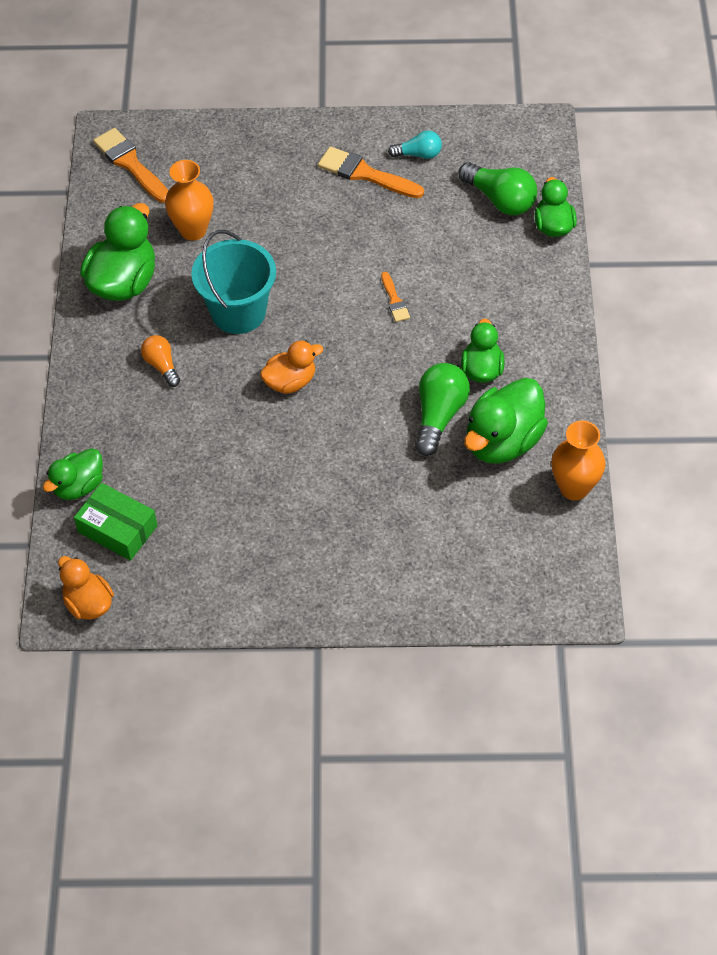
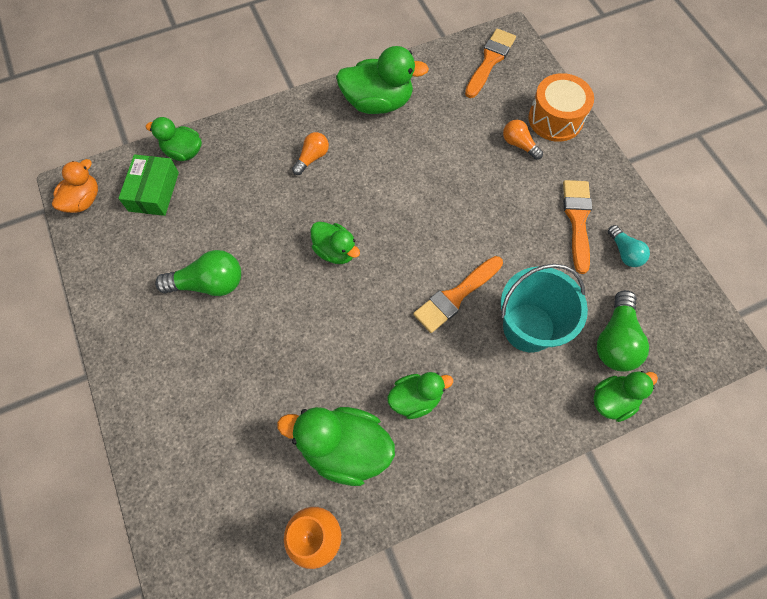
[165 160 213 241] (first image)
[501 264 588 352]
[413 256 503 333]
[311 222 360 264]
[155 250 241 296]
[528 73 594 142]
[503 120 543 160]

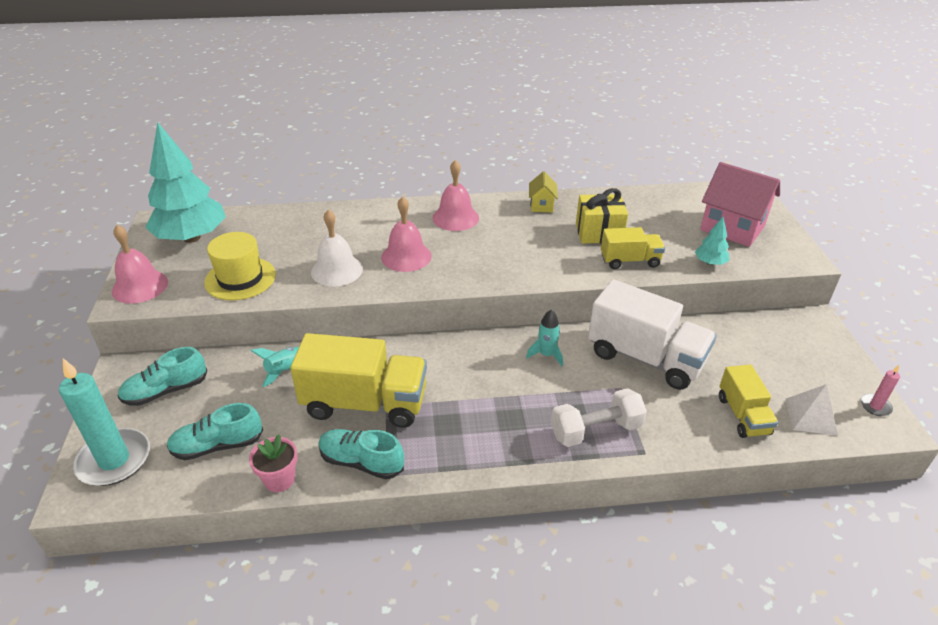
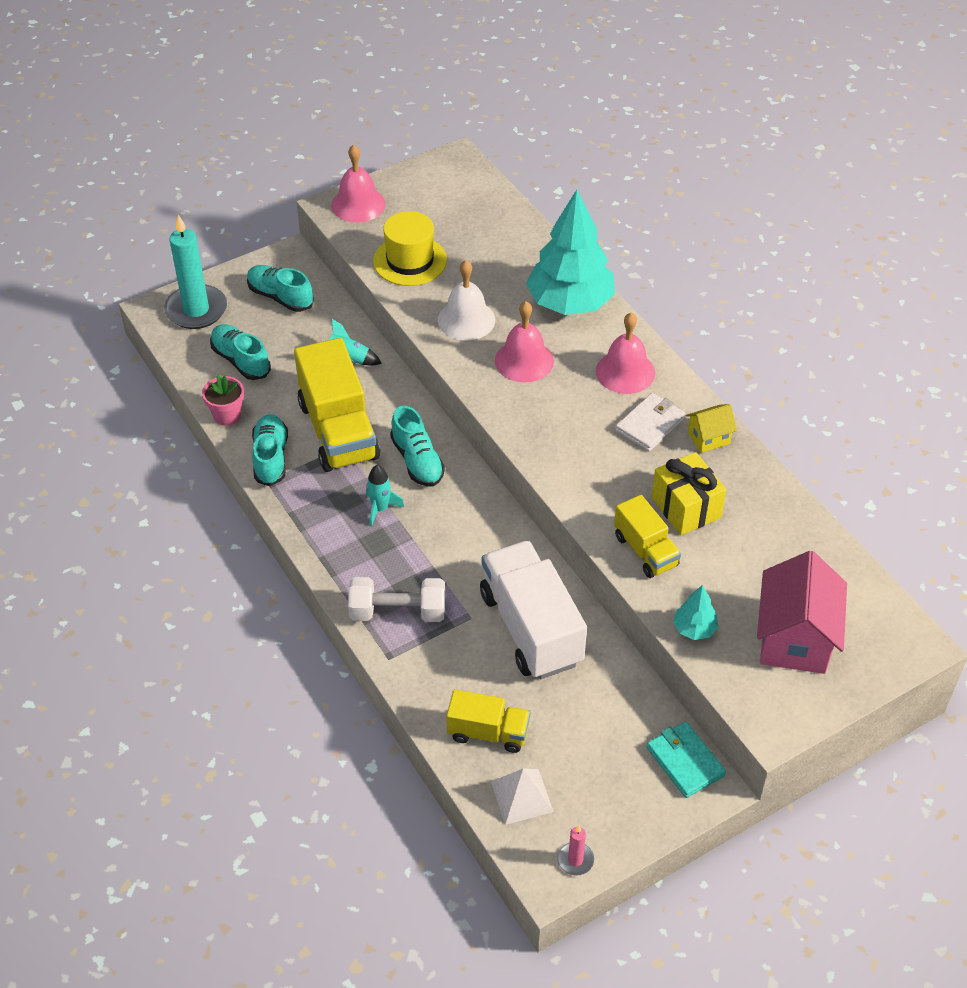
[526 190 615 315]
[480 540 587 679]
[366 465 404 527]
[447 689 530 753]
[348 577 445 622]
[615 393 686 452]
[390 406 445 486]
[647 722 726 798]

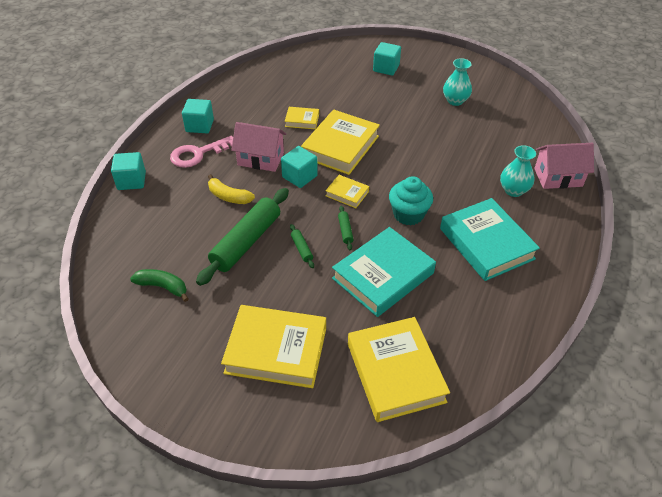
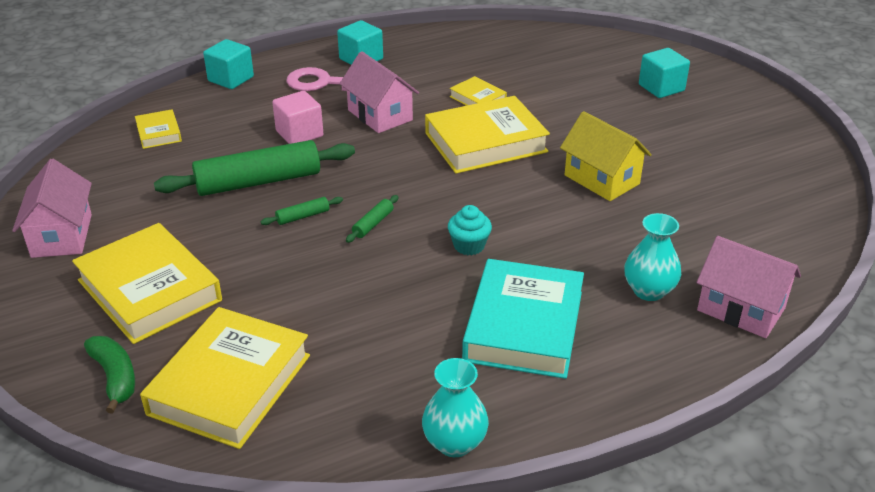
[422 358 489 457]
[281 146 318 188] (first image)
[272 91 323 144]
[135 109 182 149]
[448 205 492 255]
[261 197 343 225]
[332 227 436 317] (first image)
[84 336 135 414]
[560 111 652 201]
[12 159 92 258]

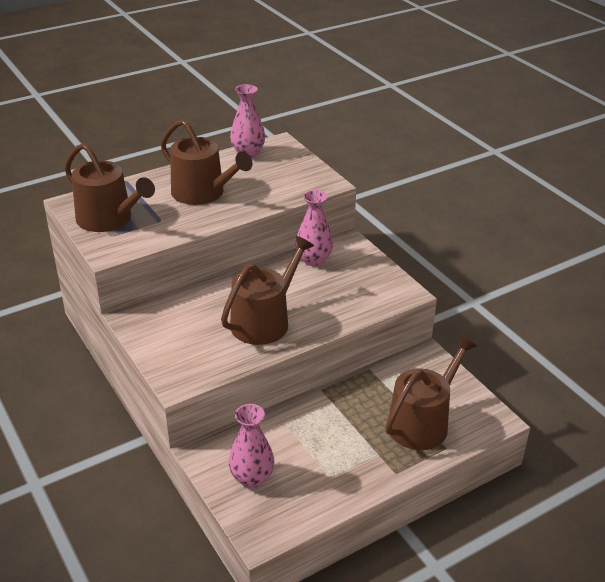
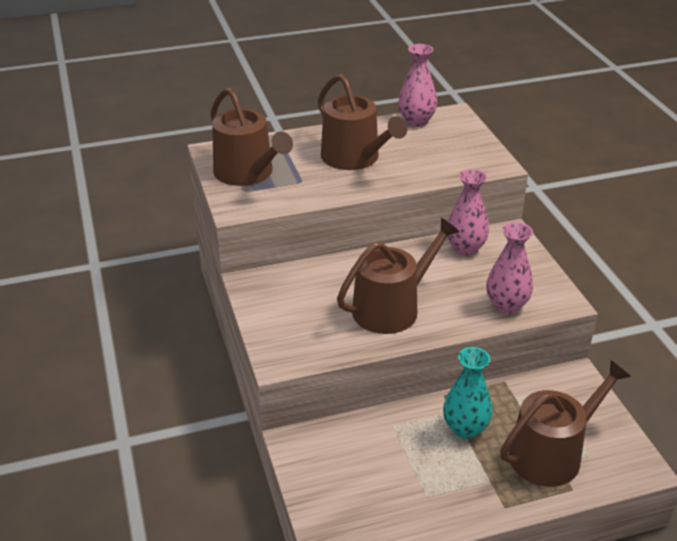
[486 222 533 314]
[443 347 492 439]

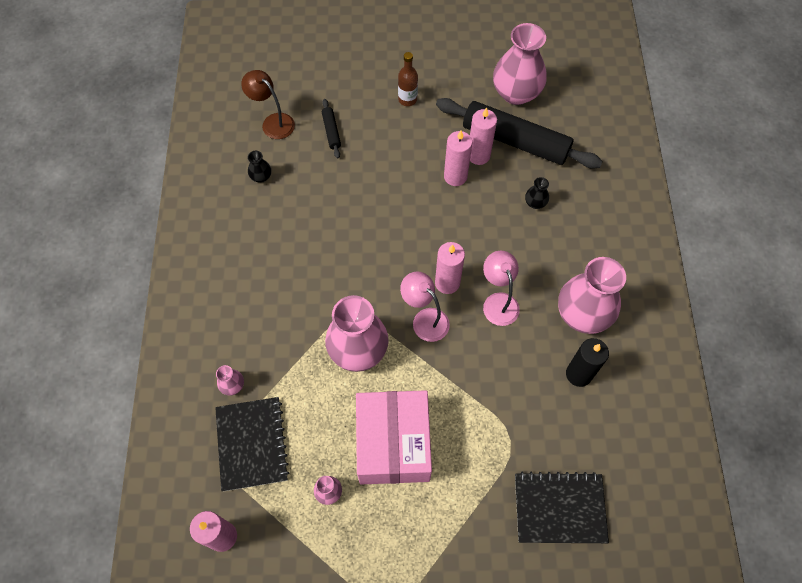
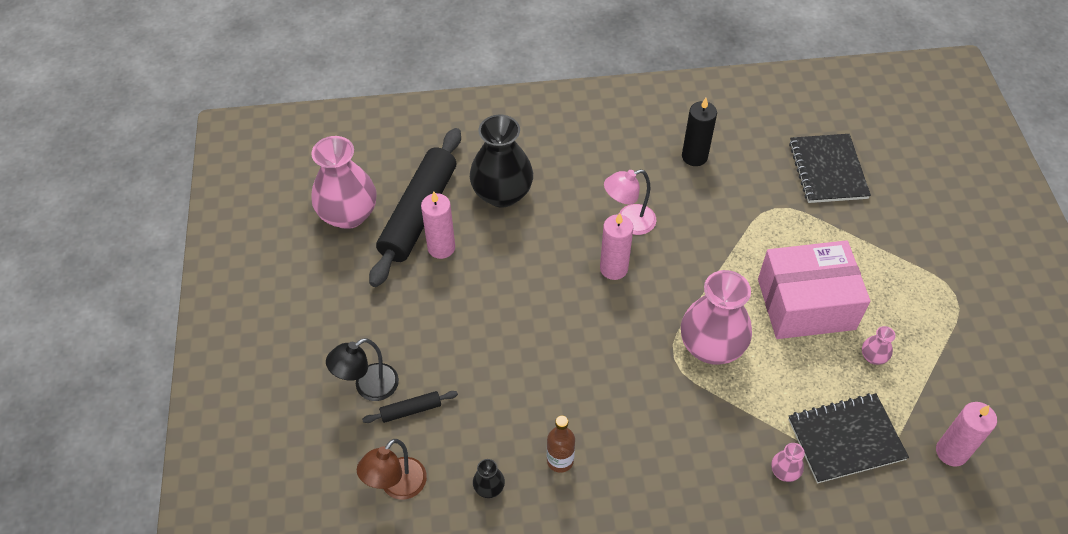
[547 416 575 473]
[444 131 472 186] (first image)
[470 115 533 207]
[558 257 626 334] (first image)
[400 271 450 342] (first image)
[326 338 399 401]

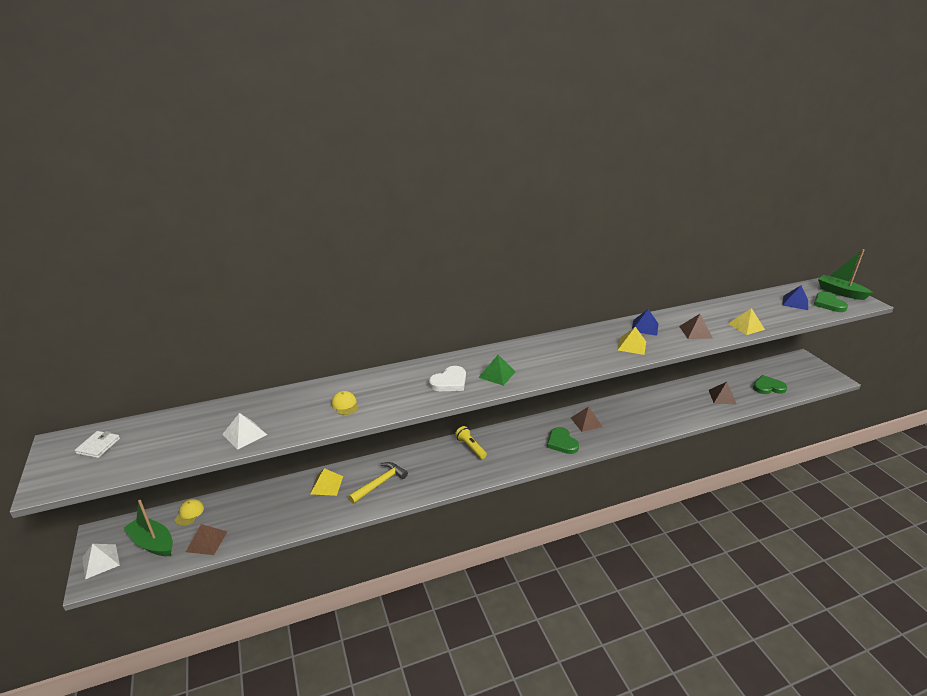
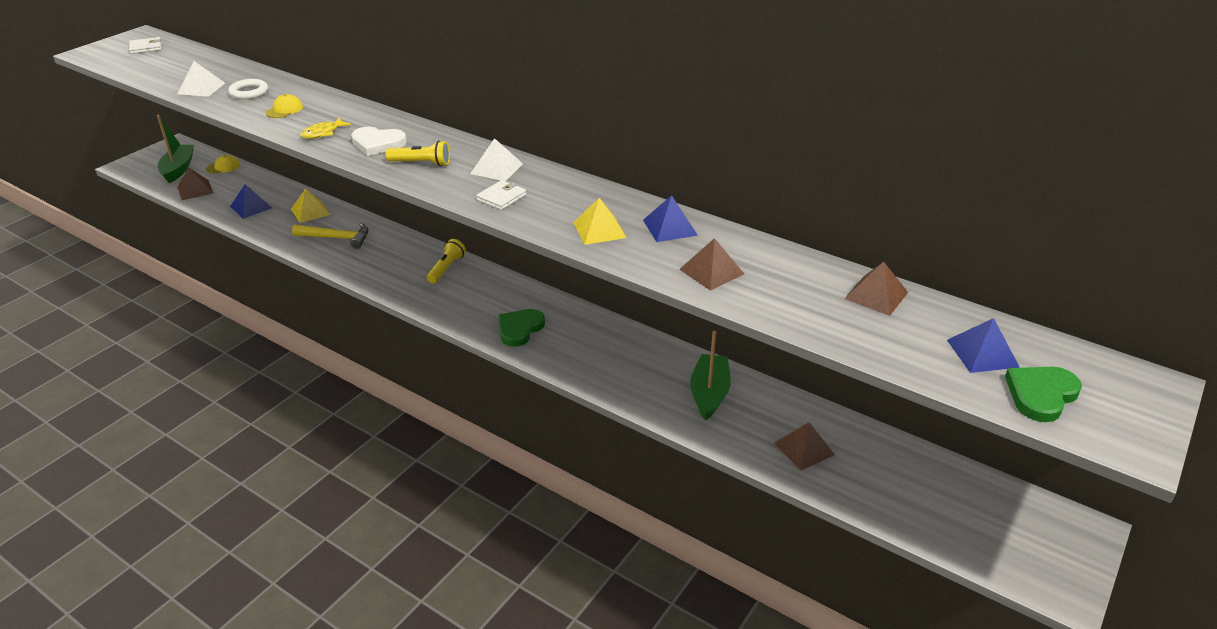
[690 331 731 421]
[728 308 765 335] (first image)
[385 141 450 166]
[753 375 787 394] (first image)
[844 262 908 316]
[470 138 523 181]
[228 79 268 99]
[300 118 351 139]
[476 180 526 210]
[230 184 272 219]

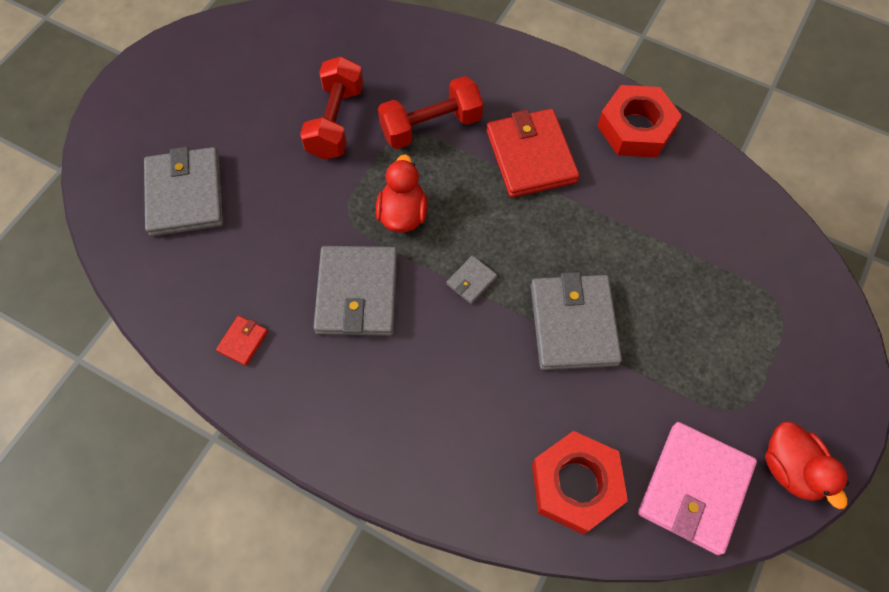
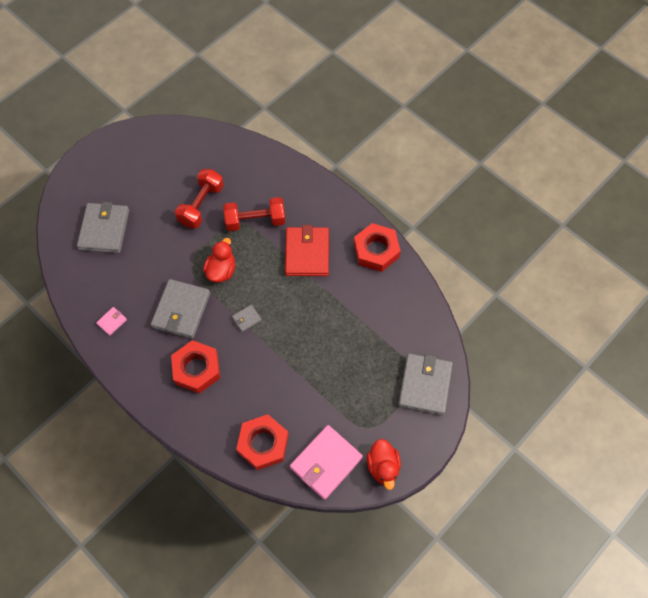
[398 353 453 415]
[96 307 127 336]
[171 340 220 394]

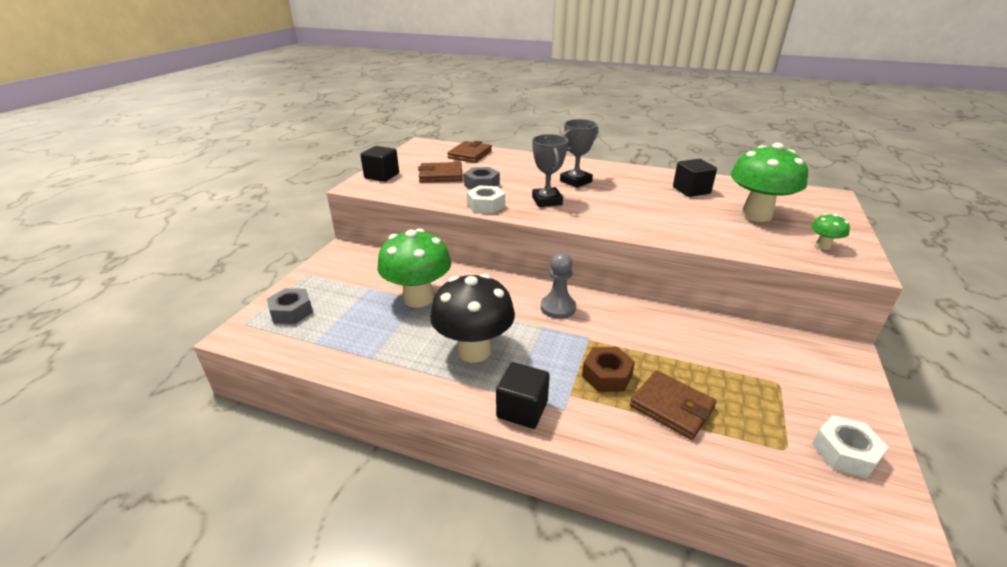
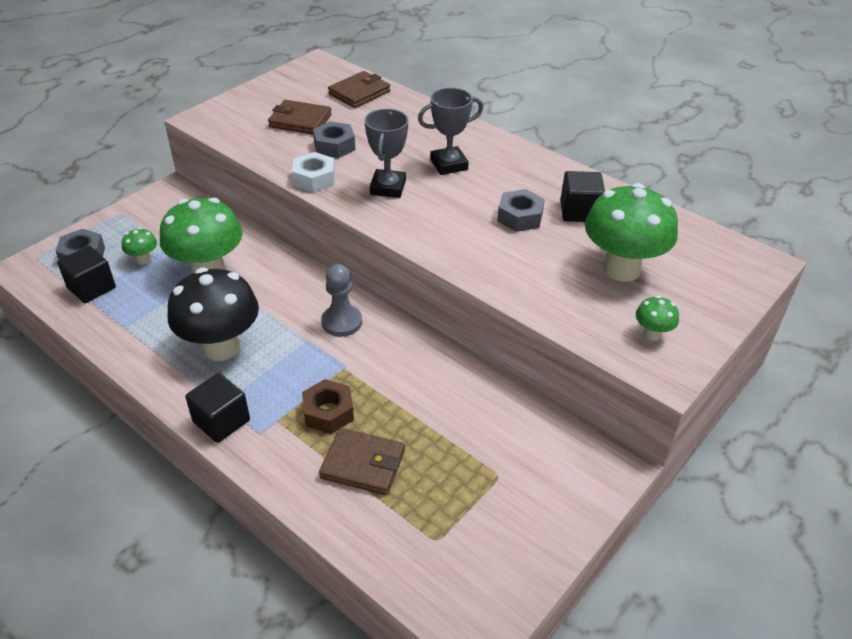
[57 246 116 303]
[319 428 405 495]
[812 415 889 478] (first image)
[497 189 545 232]
[122 227 157 265]

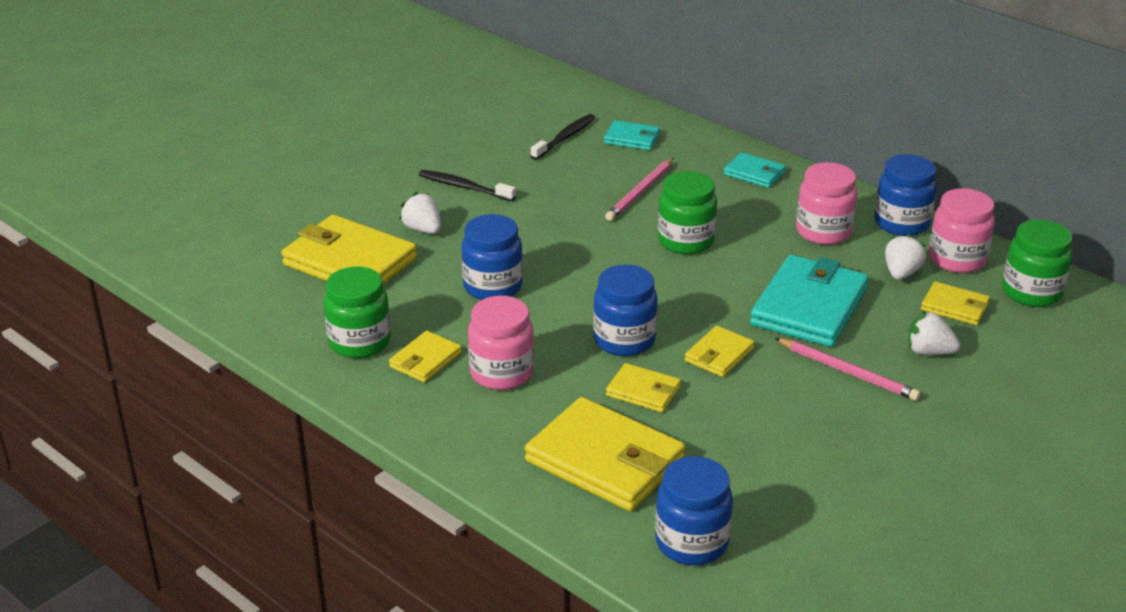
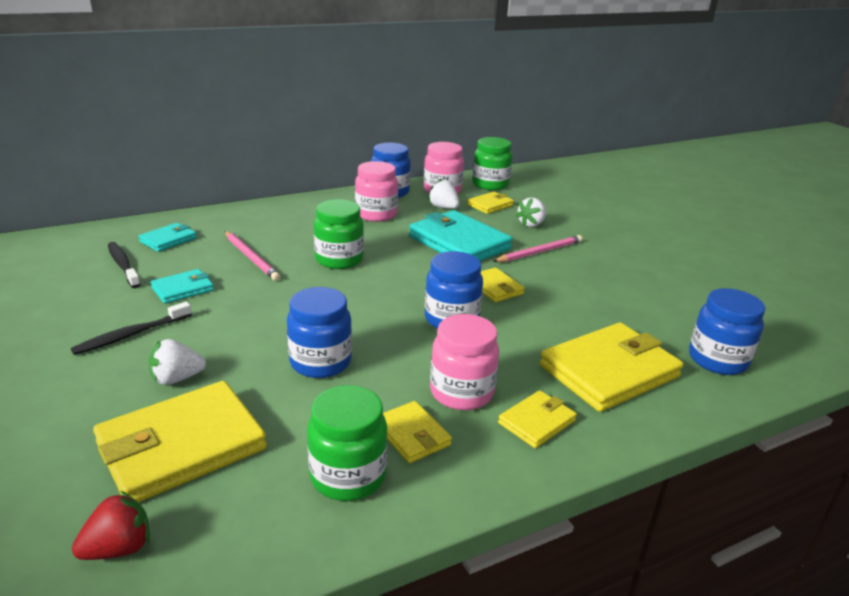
[151 269 214 304]
[498 390 577 448]
[72 491 150 560]

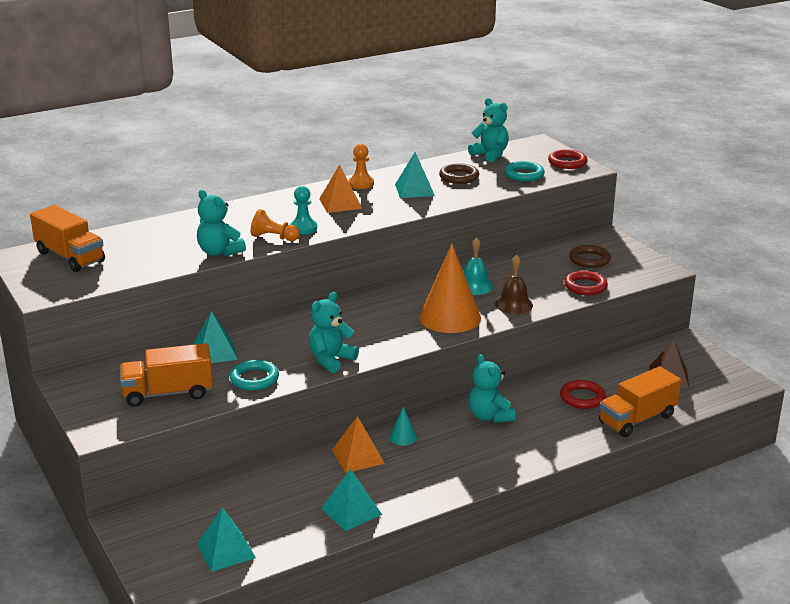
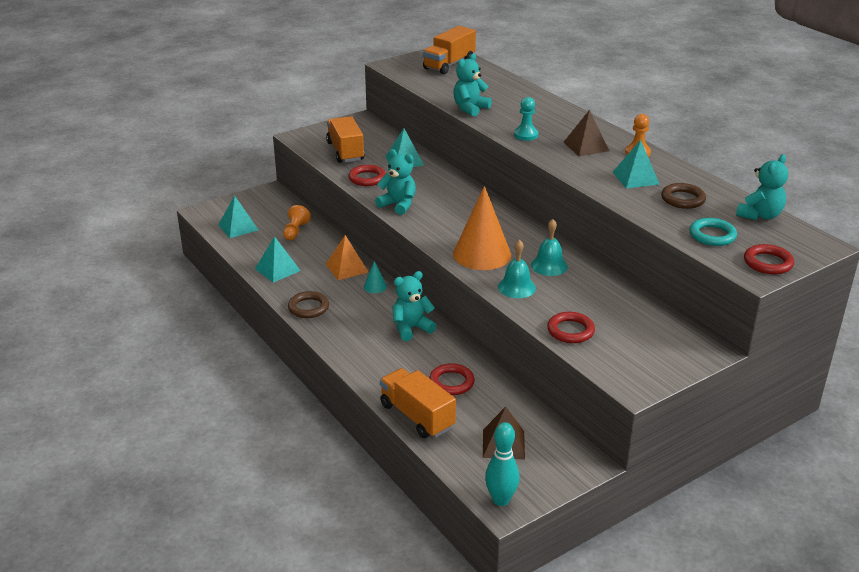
[563 110 609 156]
[283 205 311 240]
[288 291 329 318]
[498 240 536 298]
[348 165 386 186]
[485 422 520 506]

